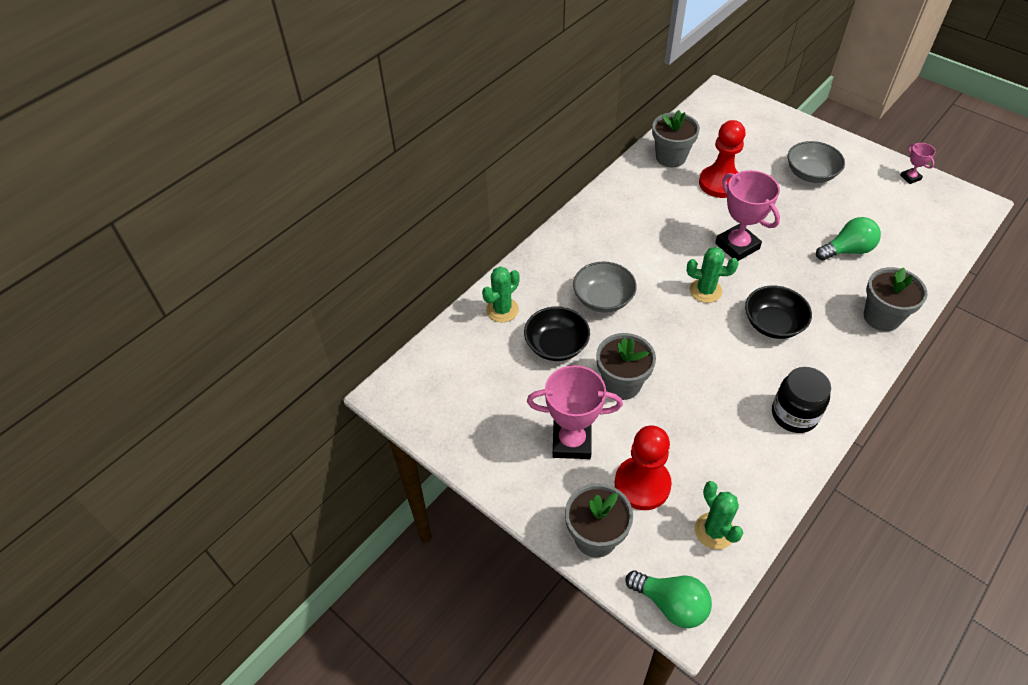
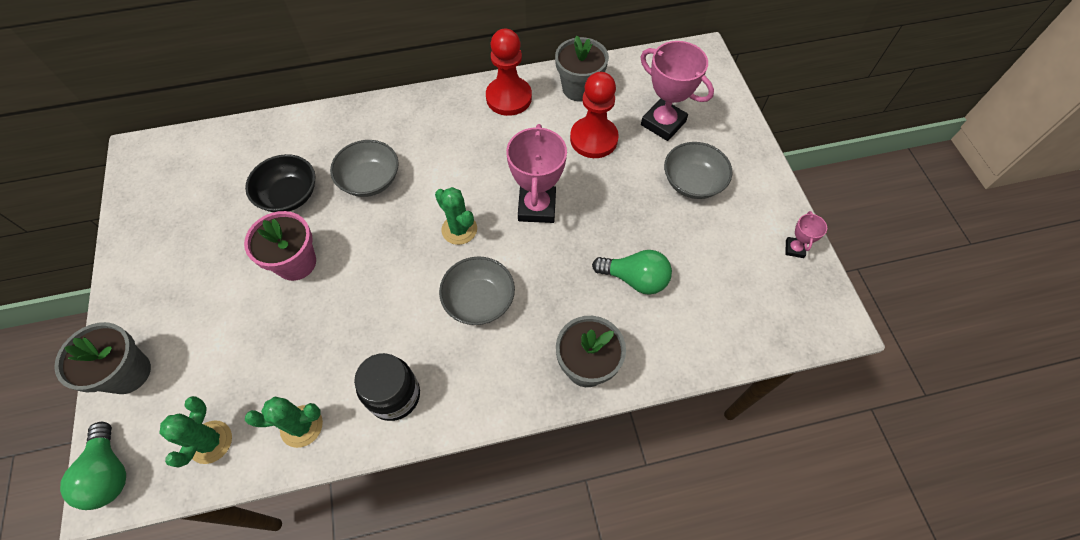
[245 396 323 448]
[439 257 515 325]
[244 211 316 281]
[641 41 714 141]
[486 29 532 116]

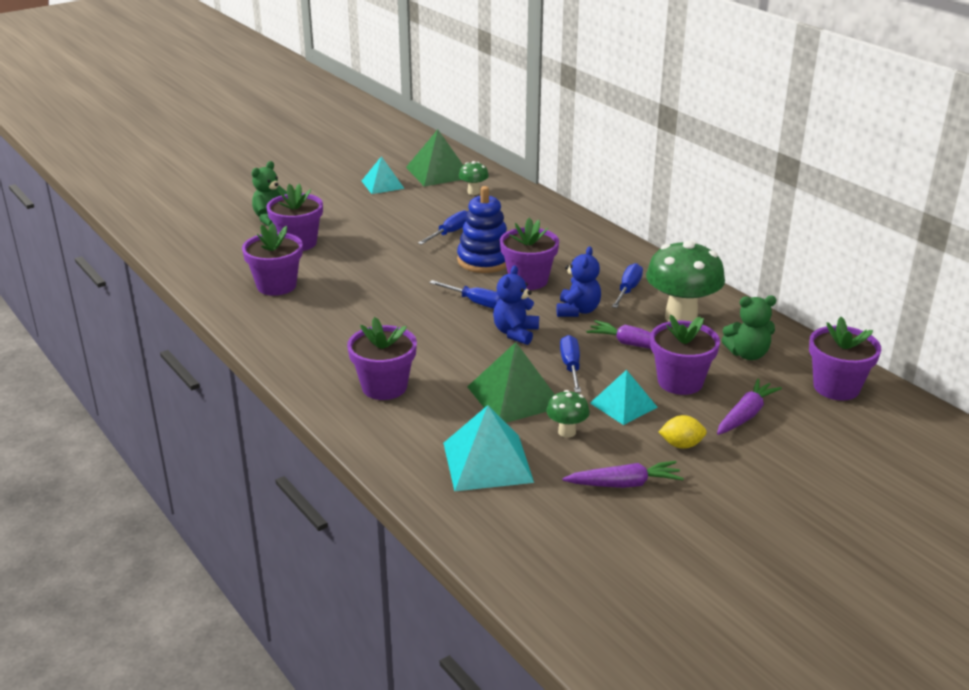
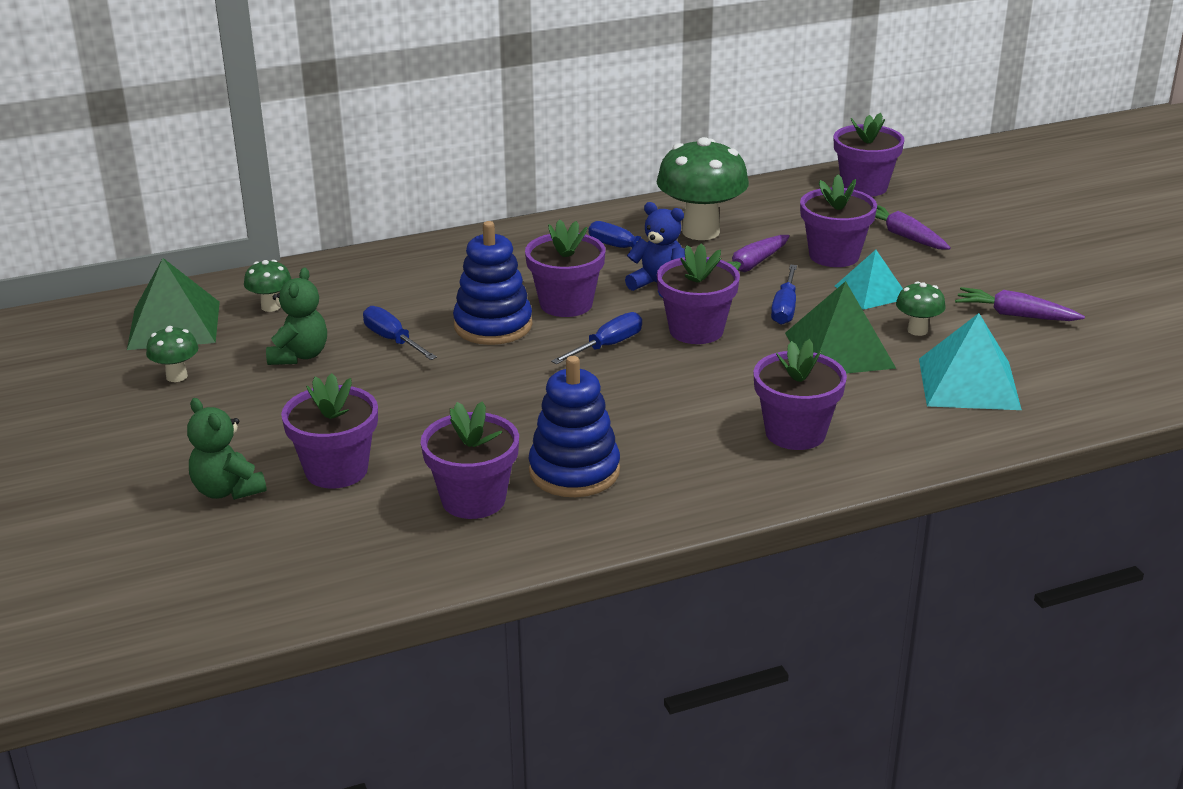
[146 326 198 382]
[657 243 740 344]
[266 267 327 365]
[771 265 797 325]
[659 415 707 449] (first image)
[955 287 1085 321]
[528 356 620 497]

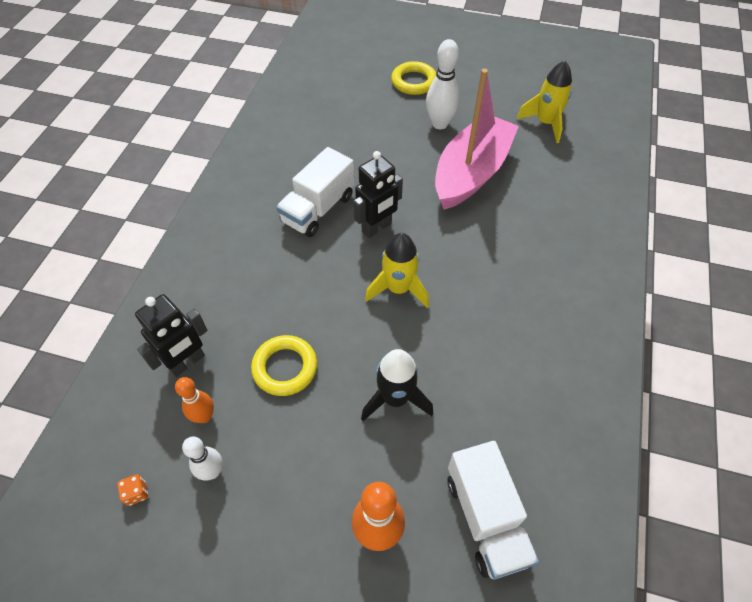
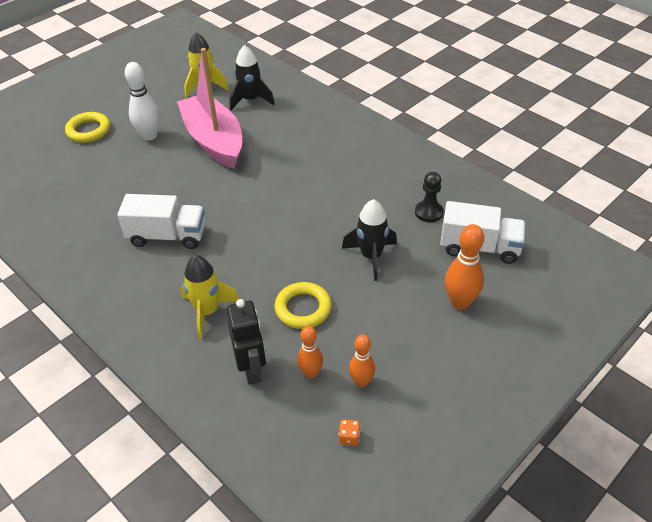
[118 194 205 249]
[354 151 403 238] (first image)
[181 255 239 339]
[349 334 375 387]
[230 45 275 111]
[415 172 443 222]

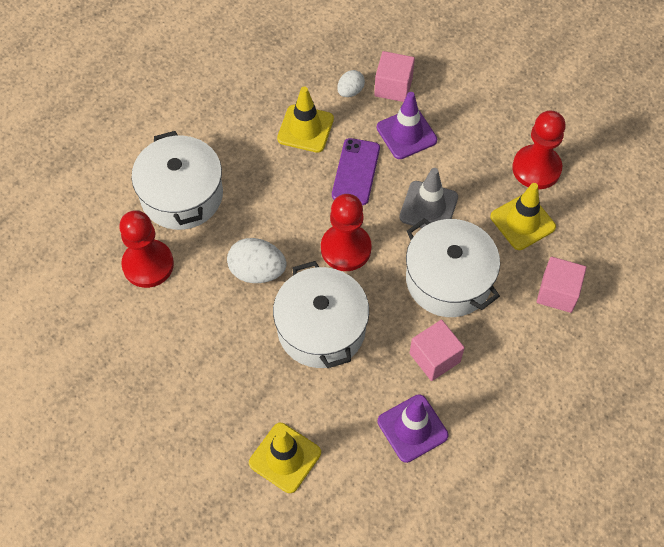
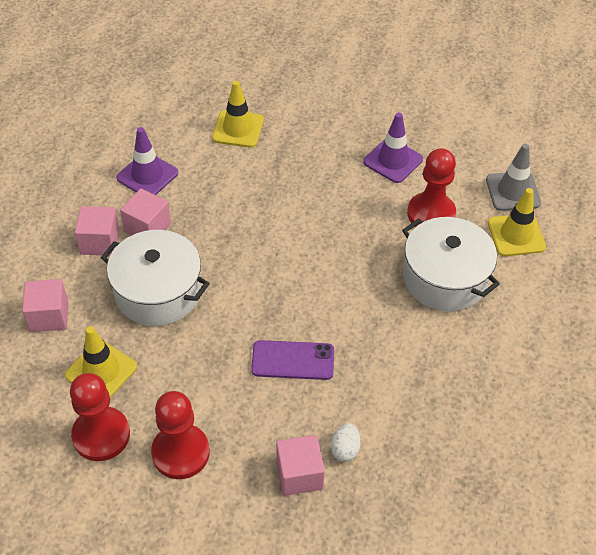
[488 188 546 256]
[363 113 423 183]
[251 340 334 380]
[486 144 541 211]
[151 391 210 479]
[227 238 287 283] (first image)
[273 261 369 368] (first image)
[75 206 119 256]

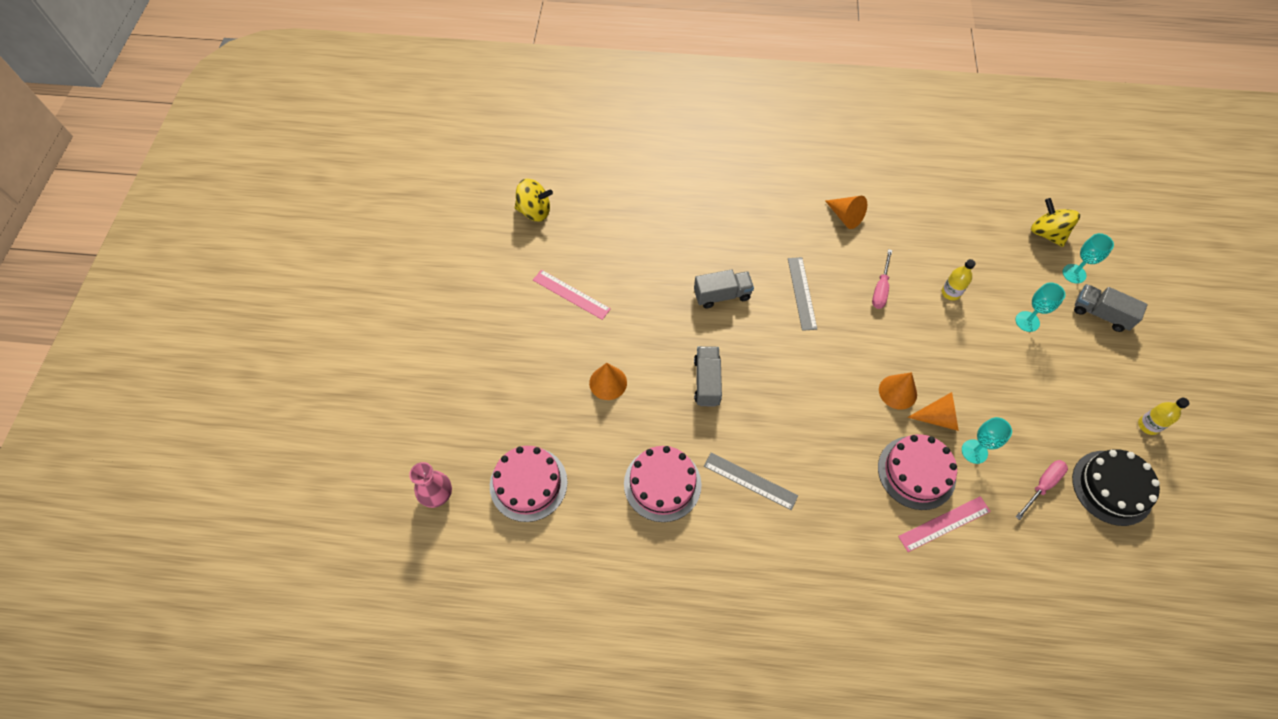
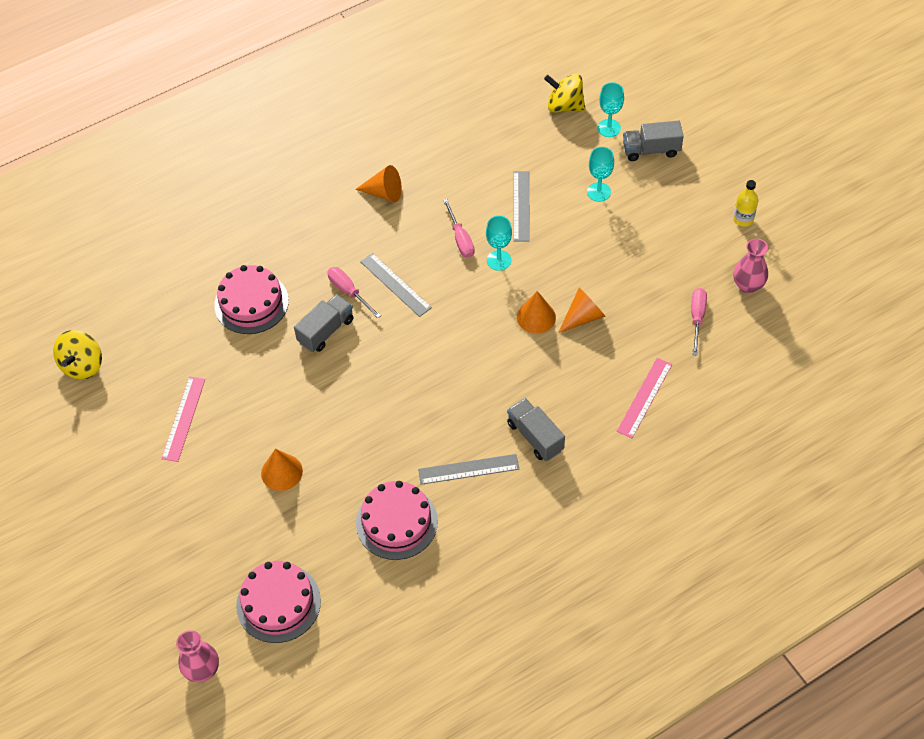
[53 330 102 380]
[514 171 530 242]
[161 376 205 462]
[507 398 565 461]
[486 216 512 271]
[214 265 289 334]
[734 238 768 293]
[327 267 381 318]

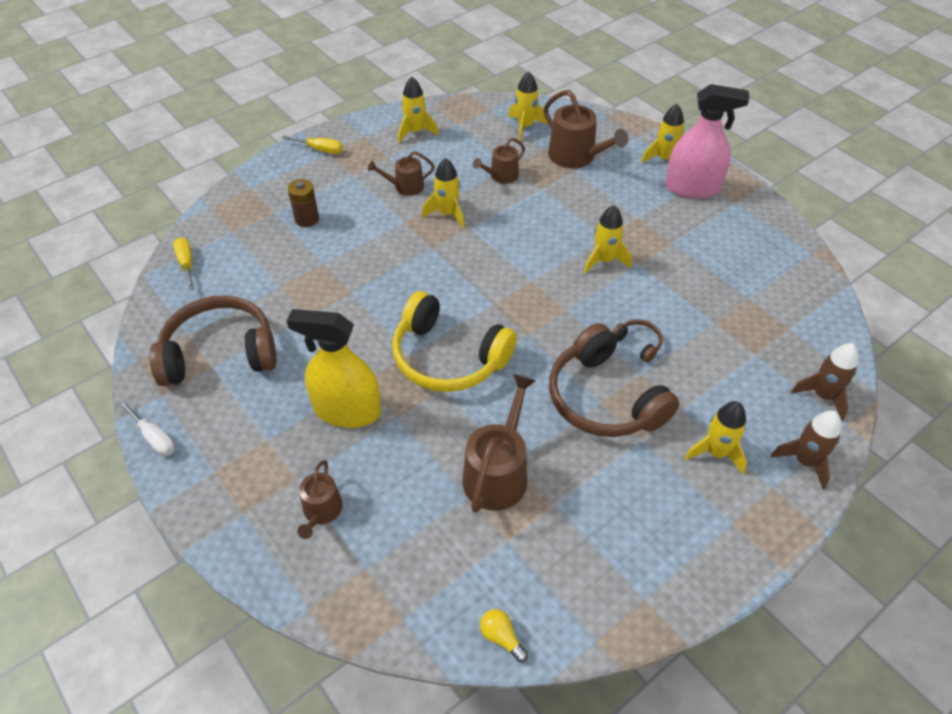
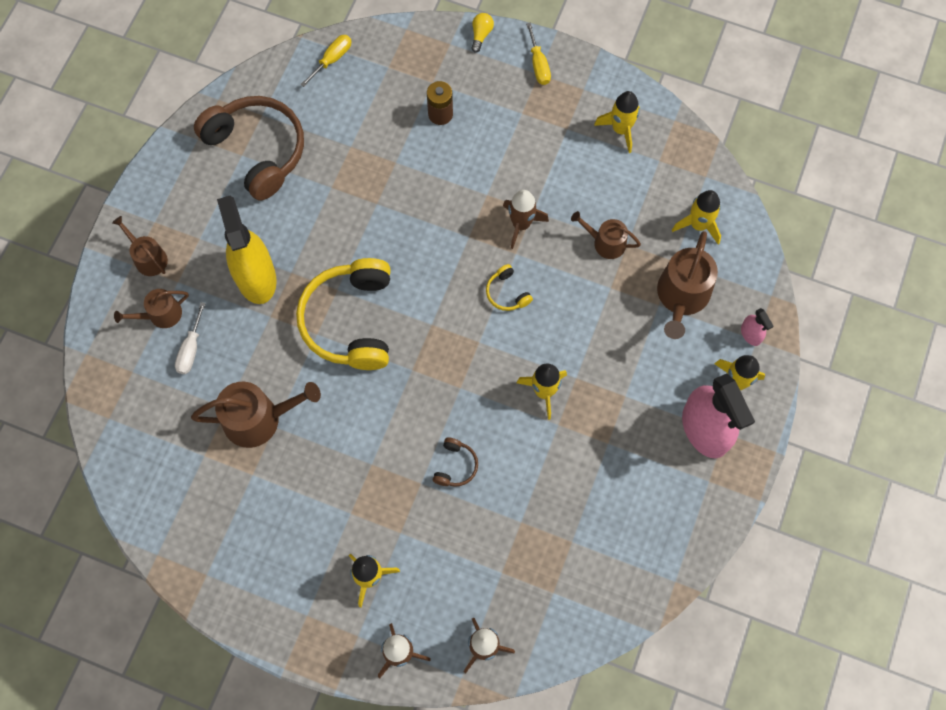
[112 216 168 276]
[503 190 549 249]
[549 323 680 437] (first image)
[175 302 206 374]
[471 13 494 52]
[486 264 533 311]
[741 308 774 346]

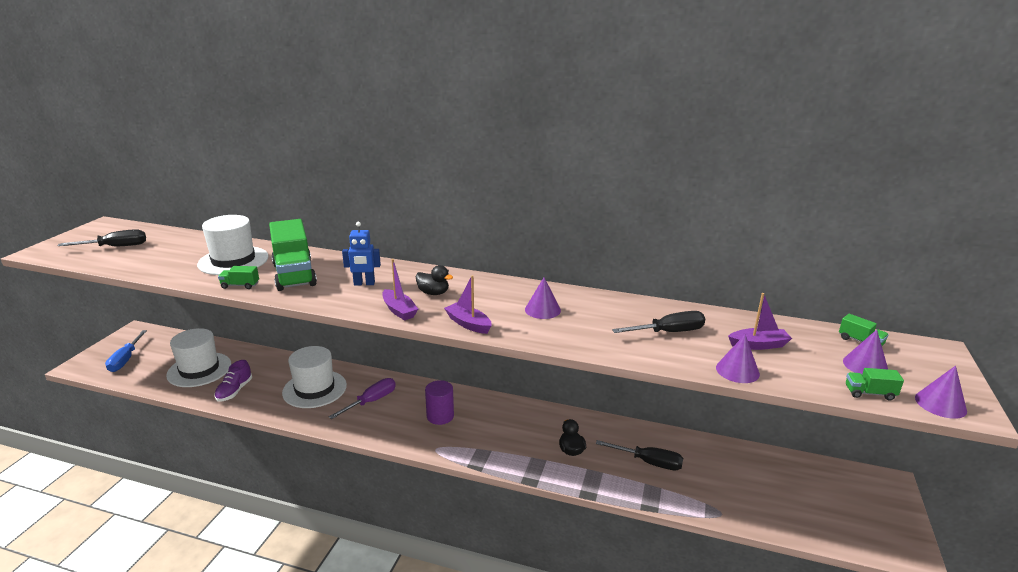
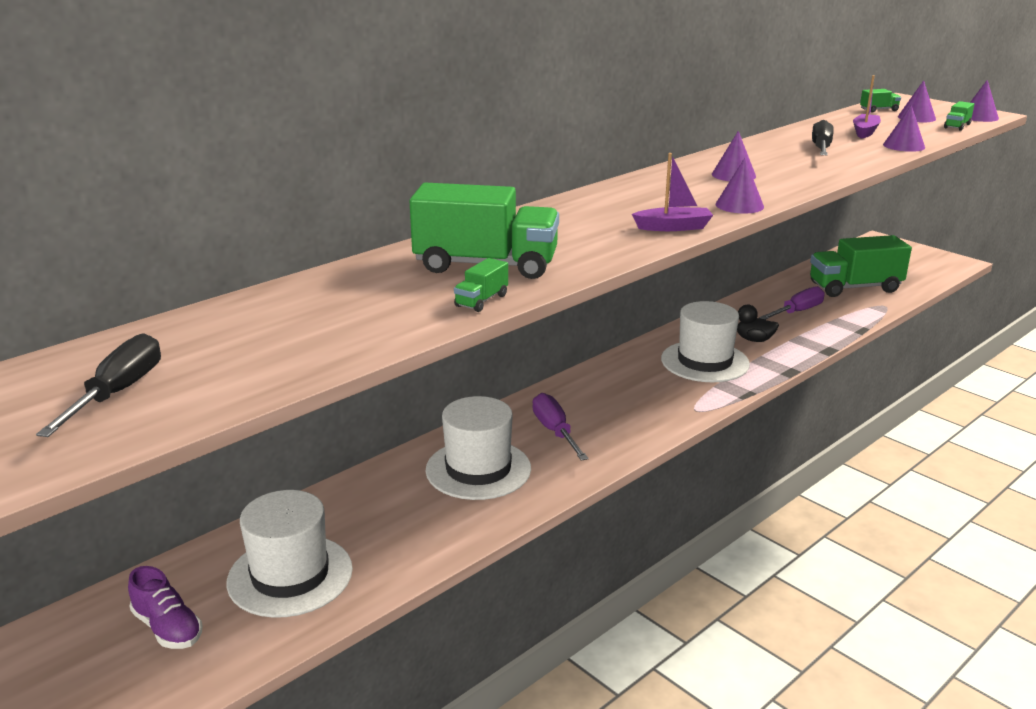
[661 301 750 382]
[342 222 381 285] (first image)
[416 265 453 295] (first image)
[716 158 764 214]
[105 330 147 372] (first image)
[128 566 203 649]
[425 380 454 425] (first image)
[759 286 825 320]
[810 235 912 297]

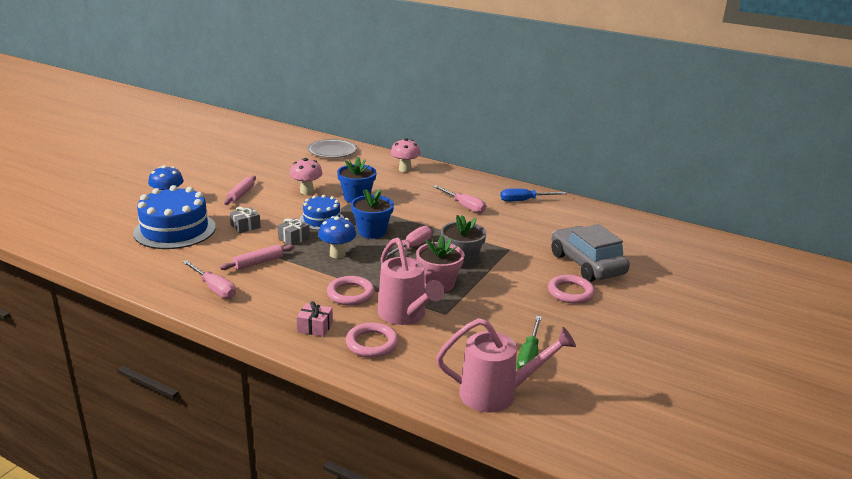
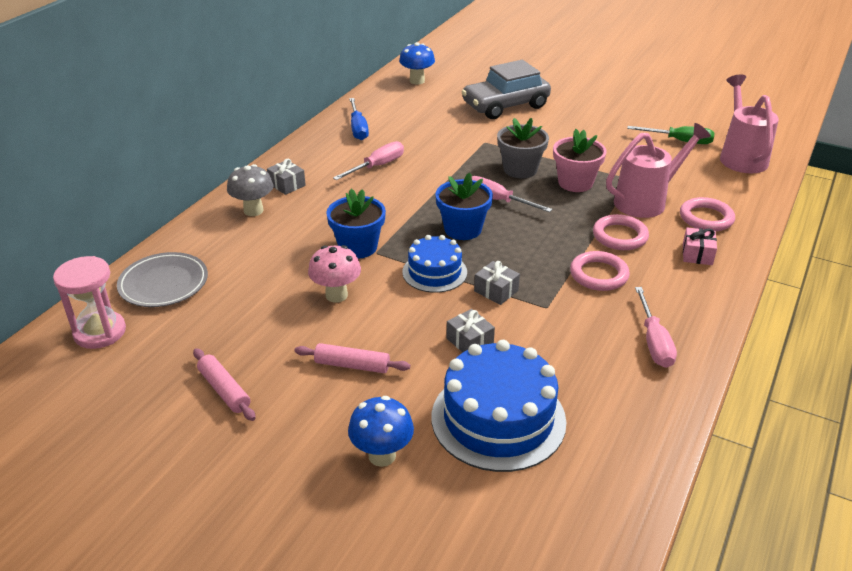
[227 164 273 216]
[399 42 435 84]
[193 348 256 421]
[635 287 677 368]
[570 251 630 291]
[267 159 306 195]
[53 256 126 349]

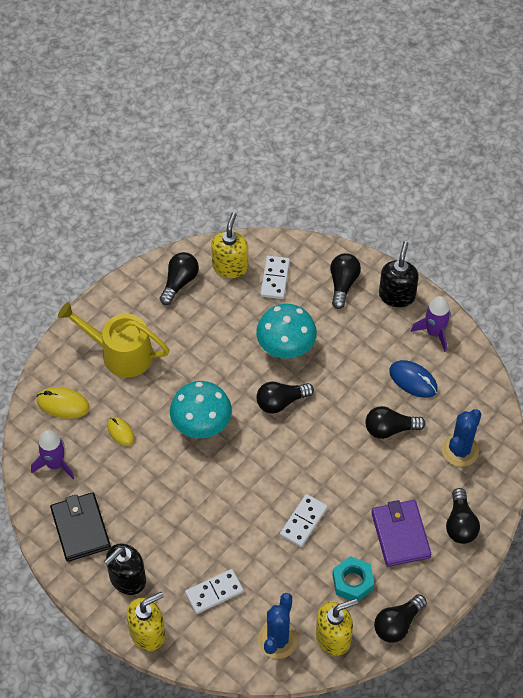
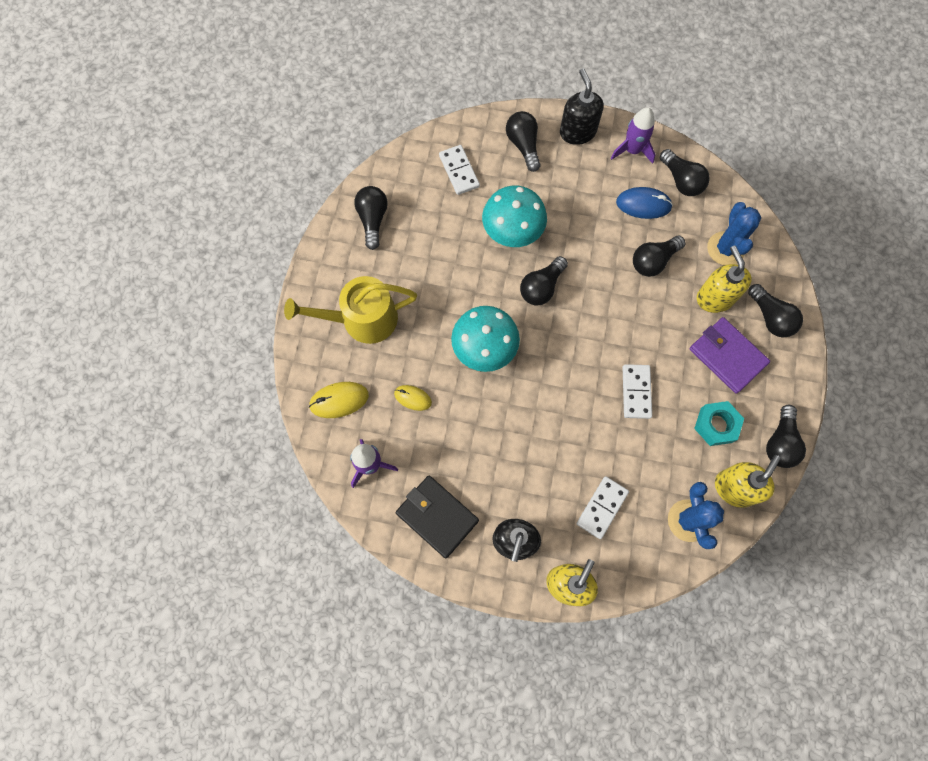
[697 246 752 313]
[660 149 710 196]

